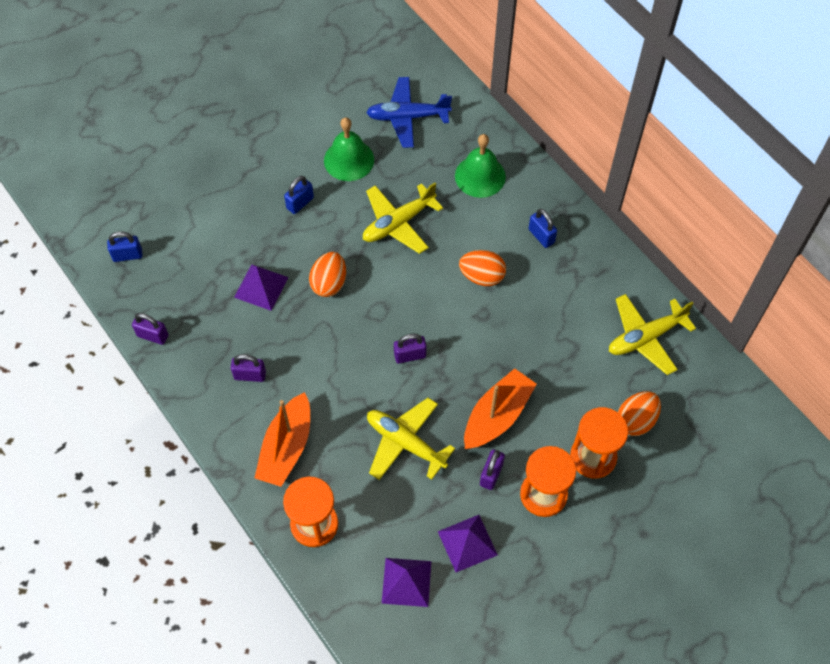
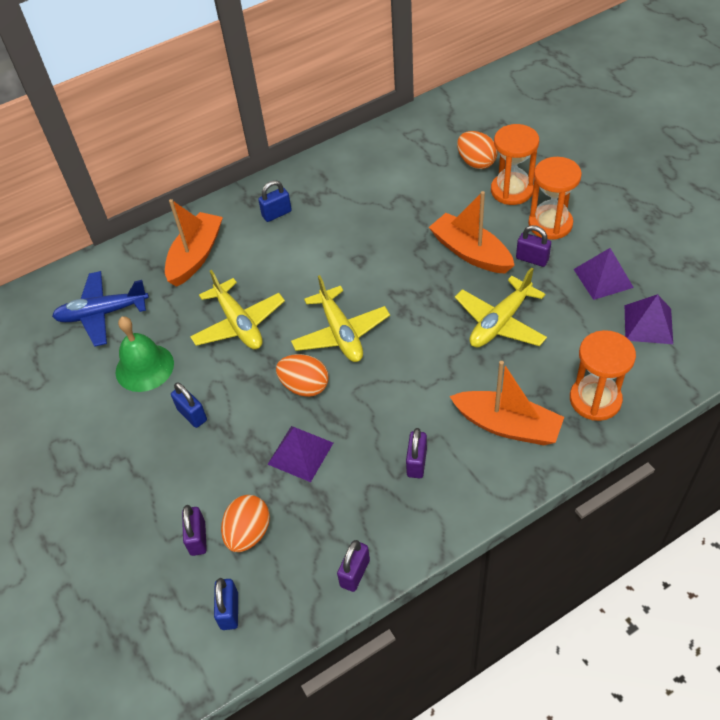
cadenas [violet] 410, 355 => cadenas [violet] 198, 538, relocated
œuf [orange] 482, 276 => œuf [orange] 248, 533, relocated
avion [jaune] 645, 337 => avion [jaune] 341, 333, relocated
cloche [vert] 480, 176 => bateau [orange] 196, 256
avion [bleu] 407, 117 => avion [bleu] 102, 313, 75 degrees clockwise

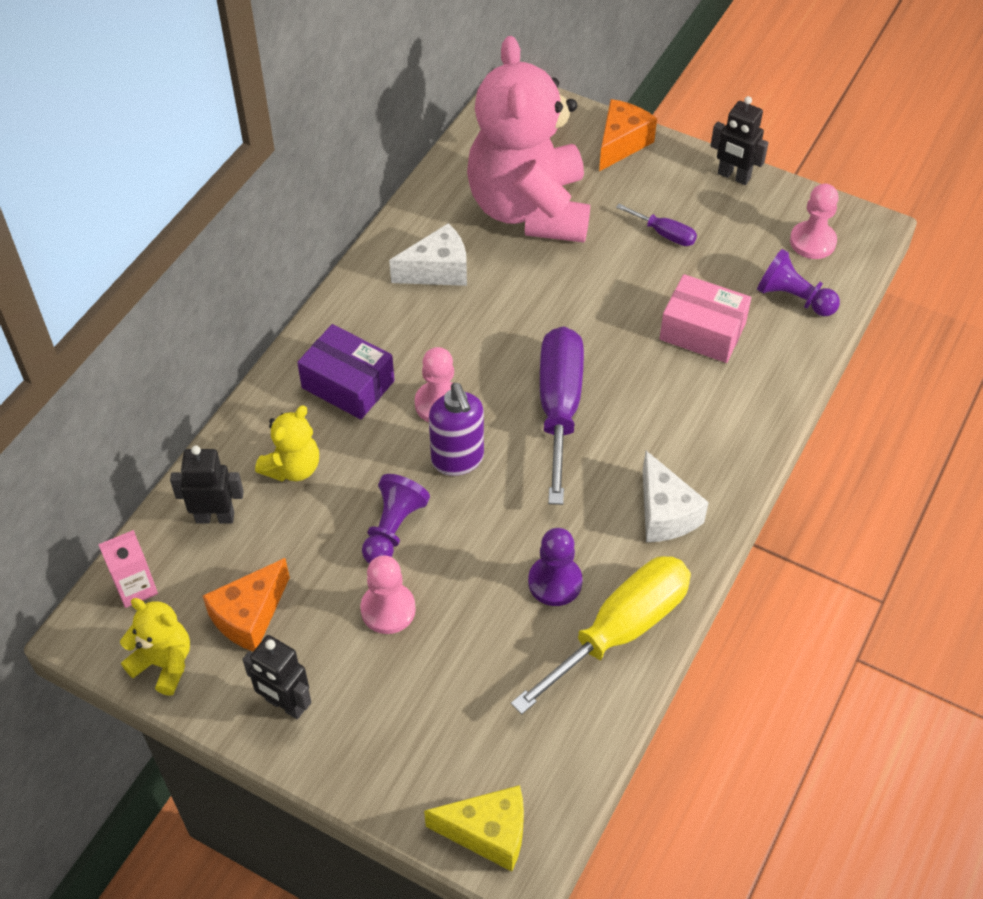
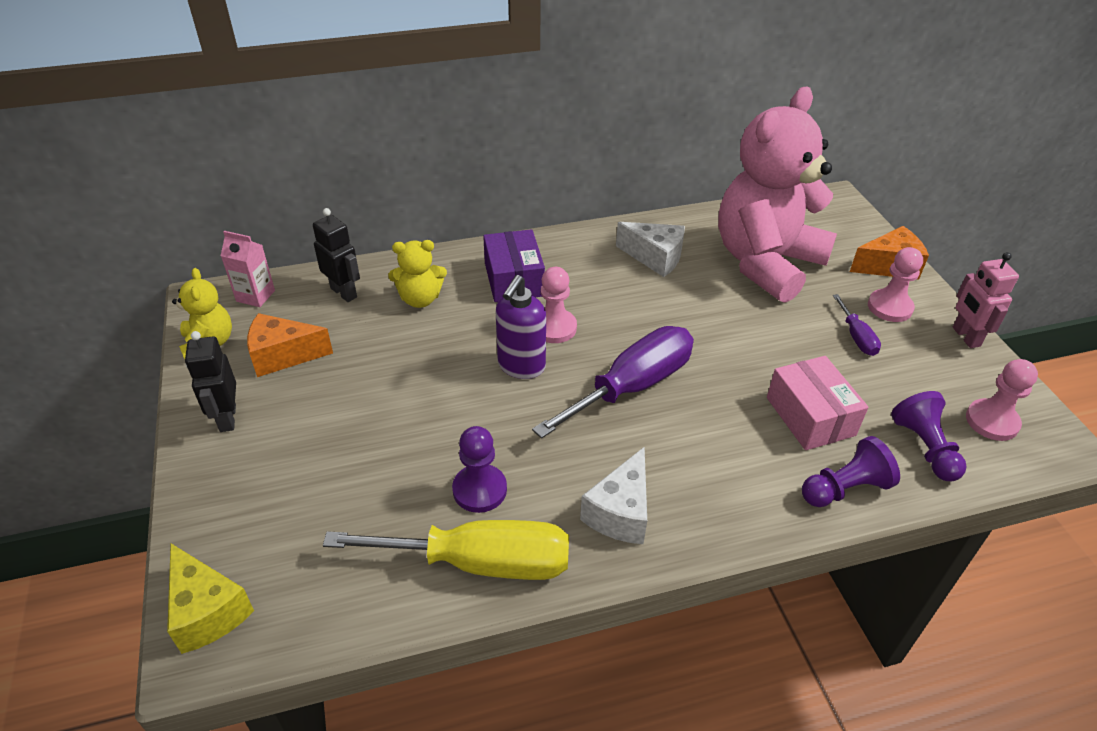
pion [rose] 388, 609 => pion [rose] 889, 307, relocated
pion [violet] 393, 529 => pion [violet] 844, 488, relocated
robot [noir] 733, 176 => robot [rose] 965, 337

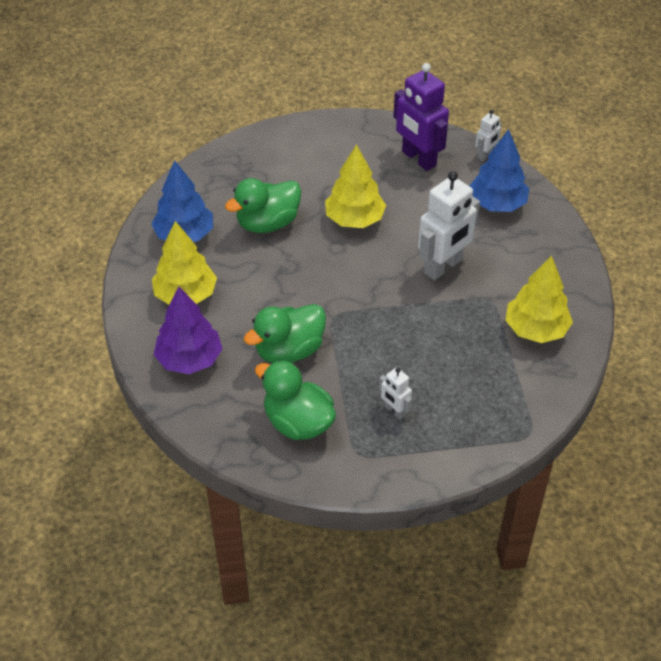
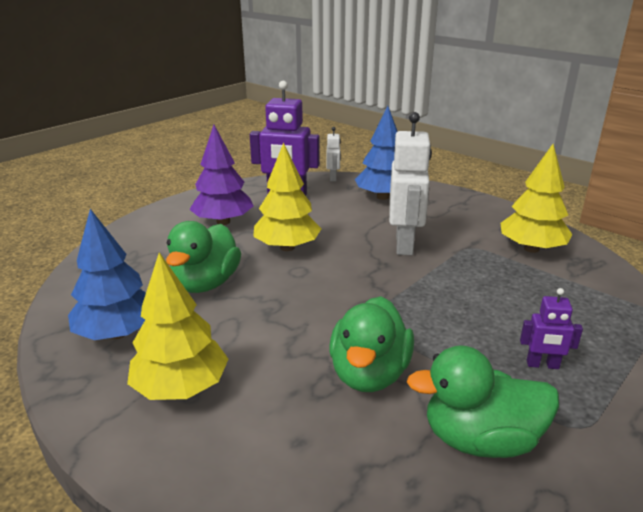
arbre [violet] 189, 359 => arbre [violet] 223, 222, relocated
robot [blanc] 394, 411 => robot [violet] 542, 365

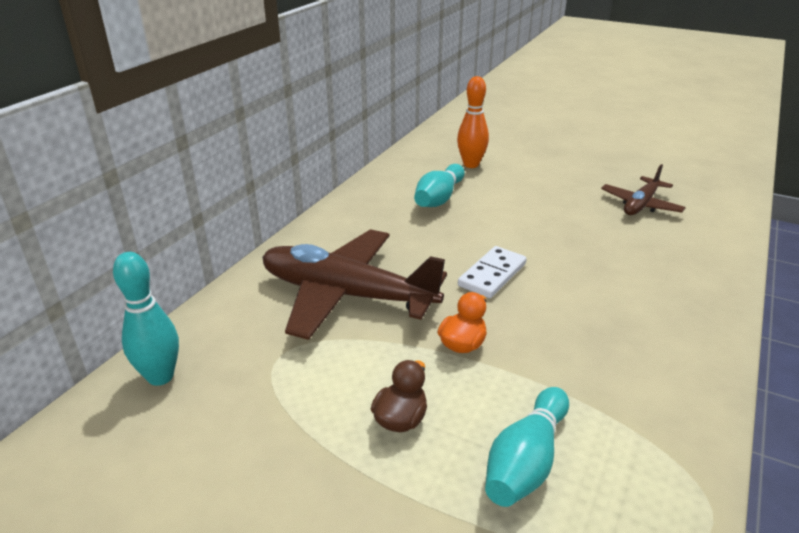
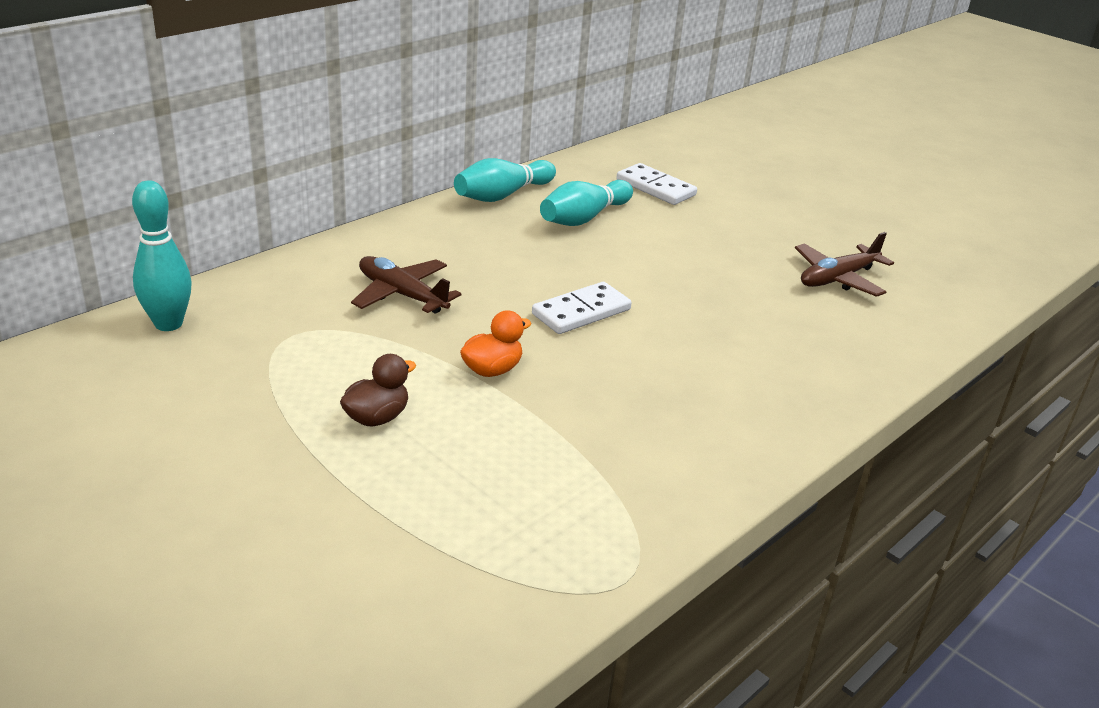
quille [turquoise] 526, 461 => quille [turquoise] 502, 195, relocated
quille [orange] 471, 164 => domino [blanc] 655, 188
avion [marron] 347, 295 => avion [marron] 402, 295, x0.54

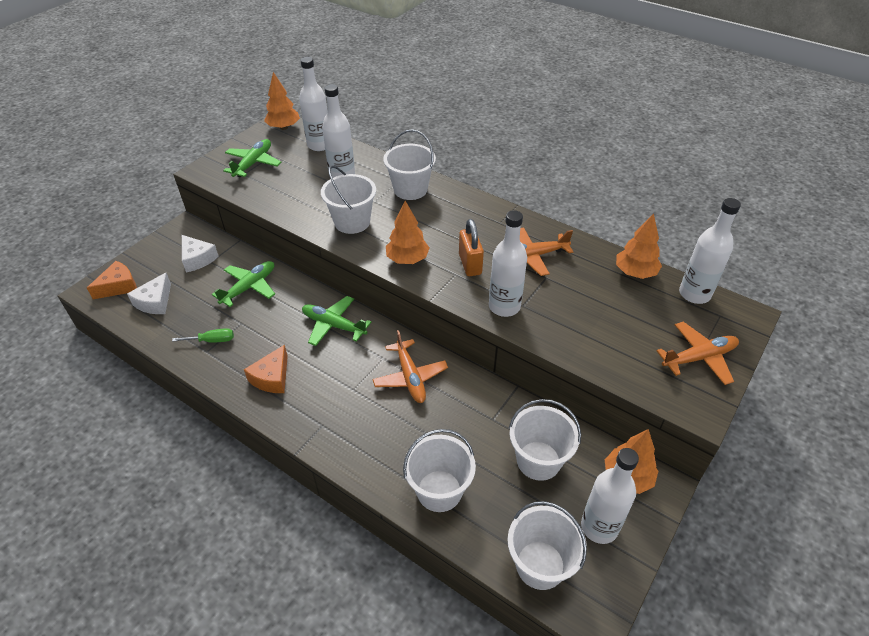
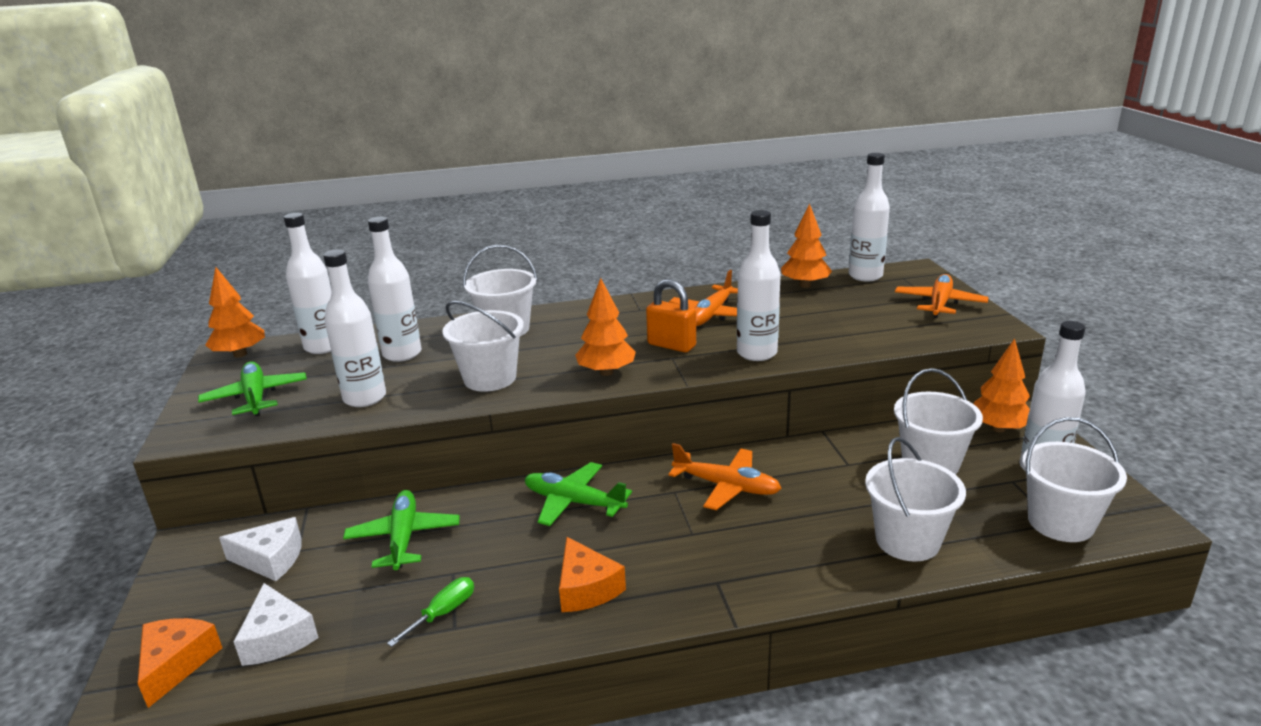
nothing => bouteille [blanc] 365, 398
avion [vert] 333, 325 => avion [vert] 573, 502, 45 degrees clockwise

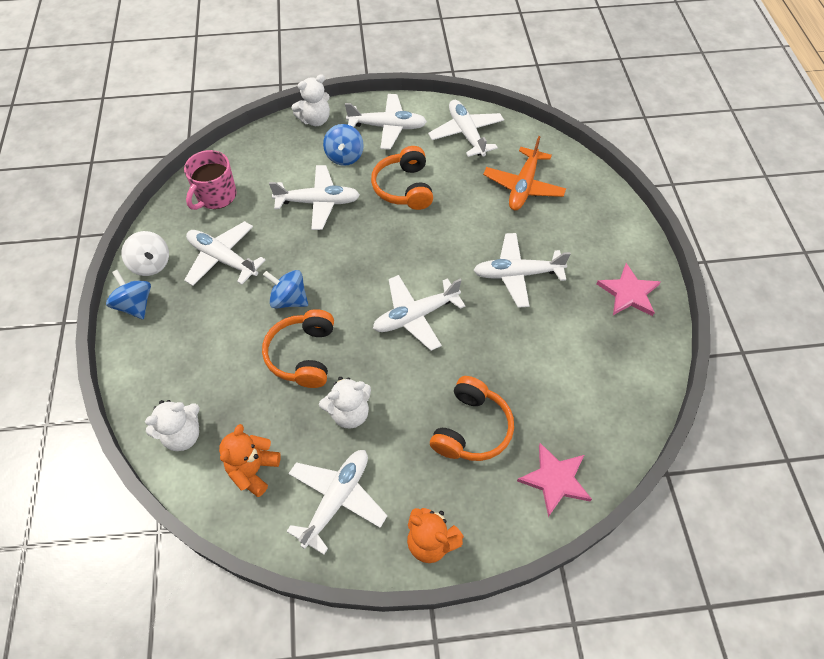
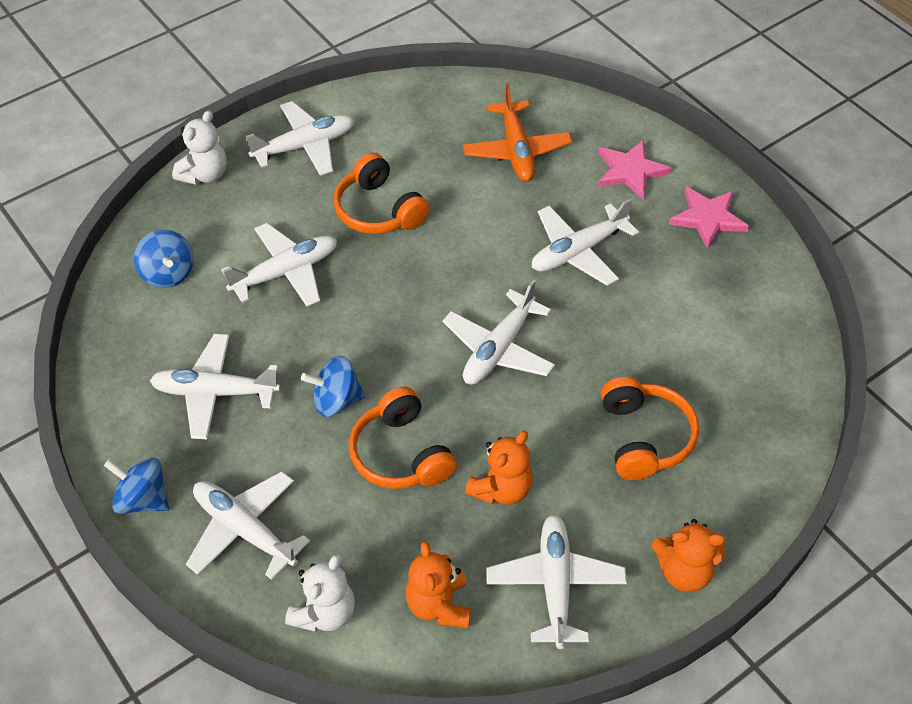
toupie [blanc] 151, 264 => nothing
tasse [rose] 216, 196 => nothing
toupie [bleu] 344, 156 => toupie [bleu] 168, 273, relocated
avion [blanc] 466, 134 => avion [blanc] 244, 530, relocated
étoile [rose] 555, 479 => étoile [rose] 630, 171, relocated
ours en peluche [blanc] 349, 413 => ours en peluche [orange] 501, 489

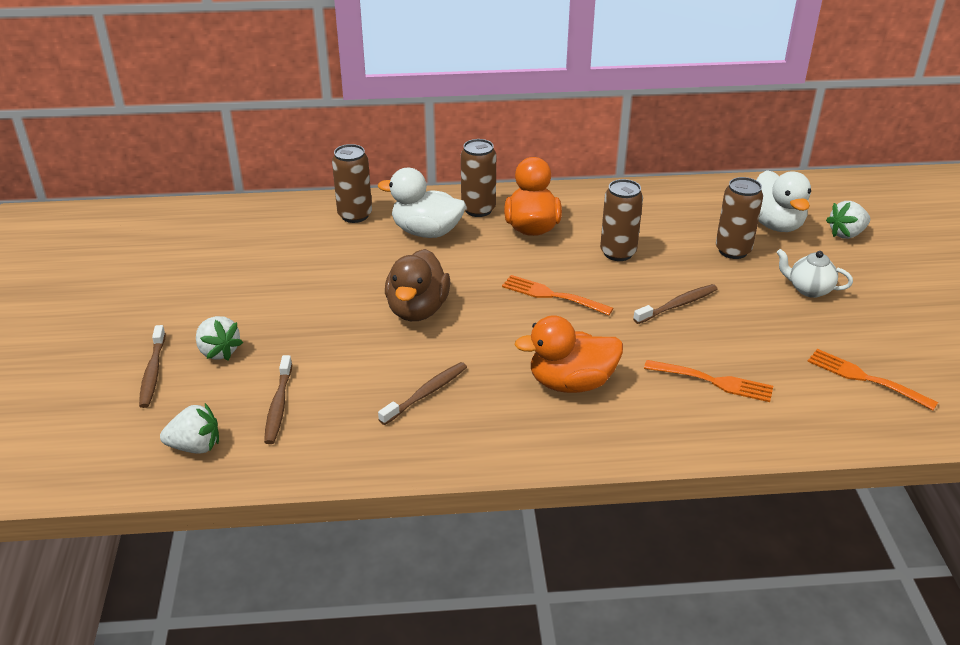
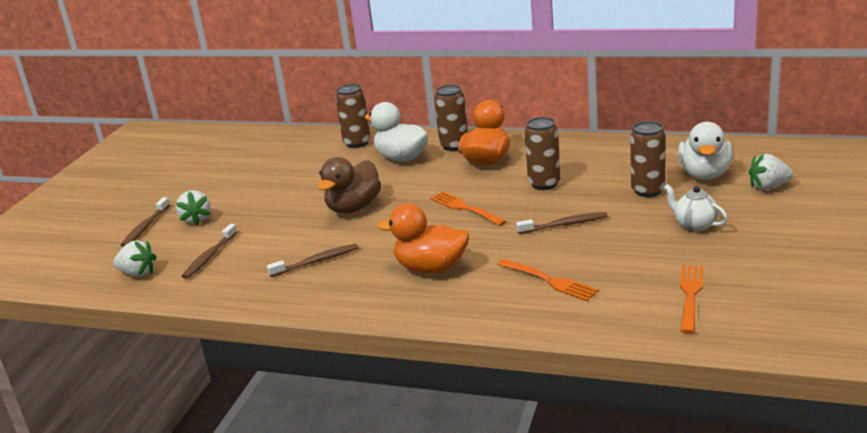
fourchette [orange] 865, 378 => fourchette [orange] 690, 295, 45 degrees clockwise

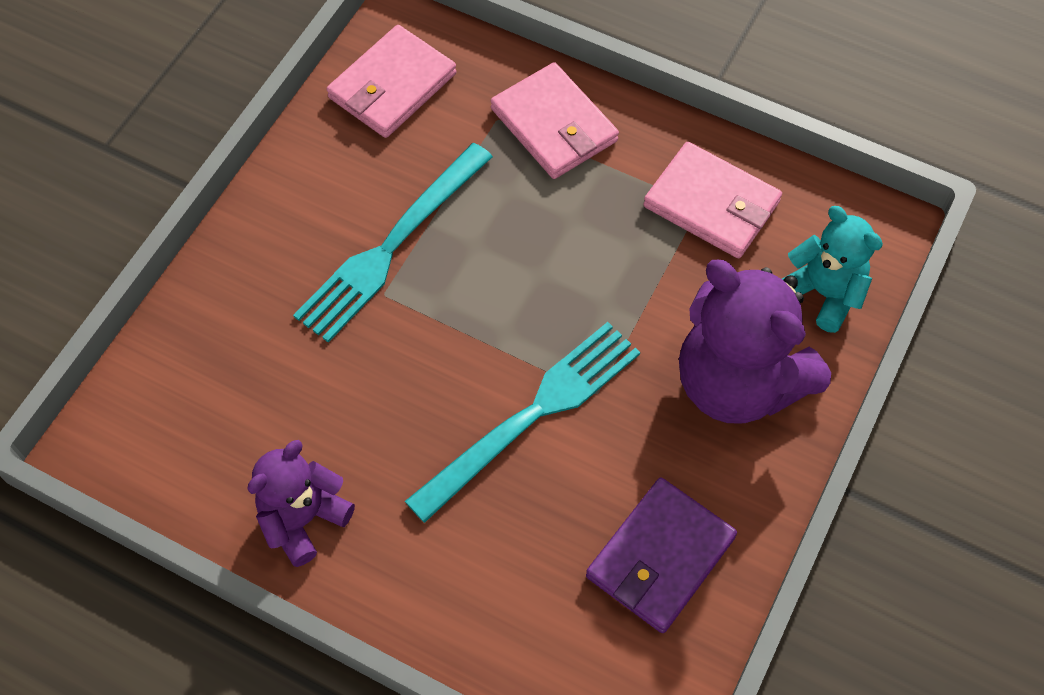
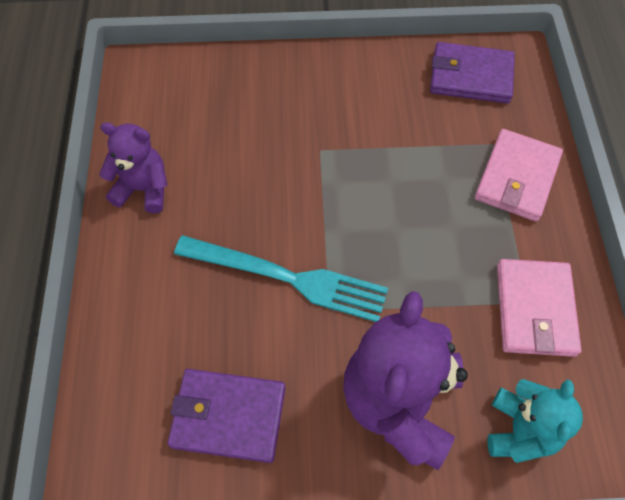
fourchette [turquoise] 391, 246 => nothing
portefeuille [rose] 392, 86 => portefeuille [violet] 470, 76

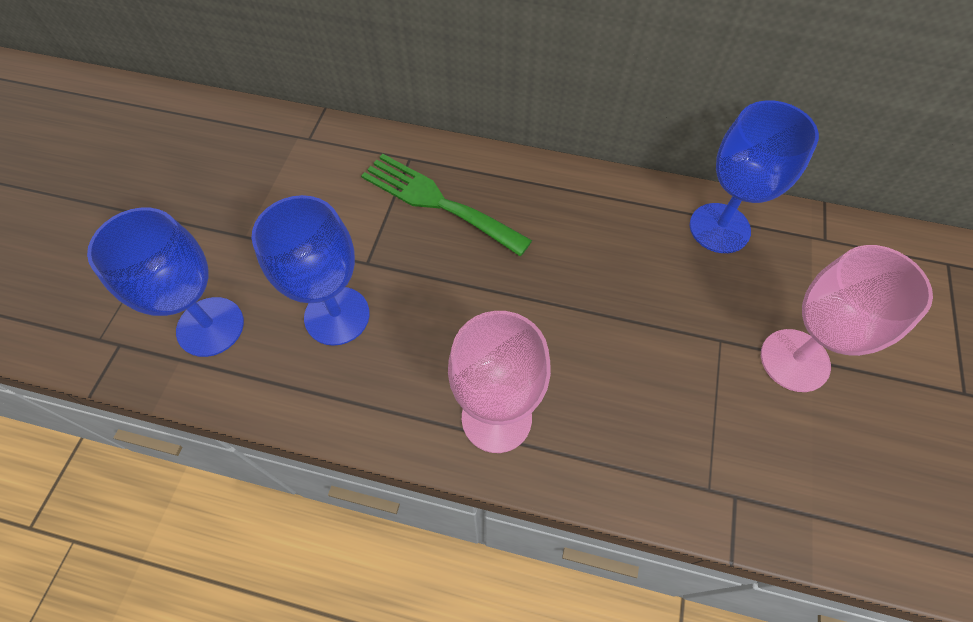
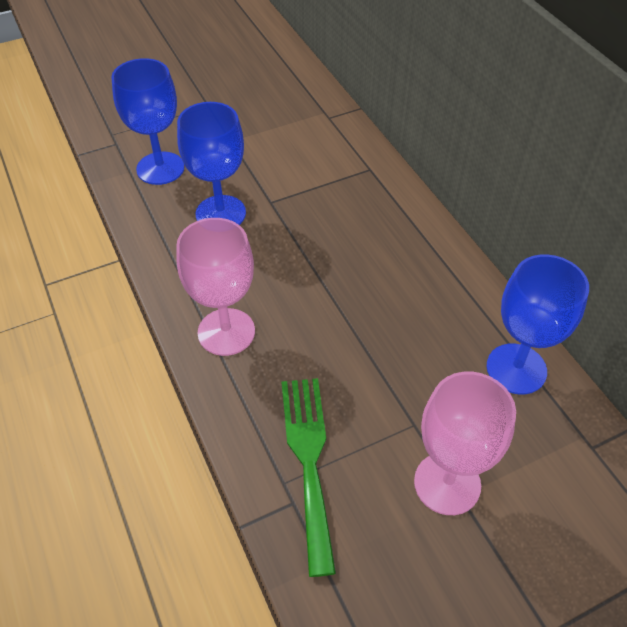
fourchette [vert] 437, 202 => fourchette [vert] 308, 460, relocated

